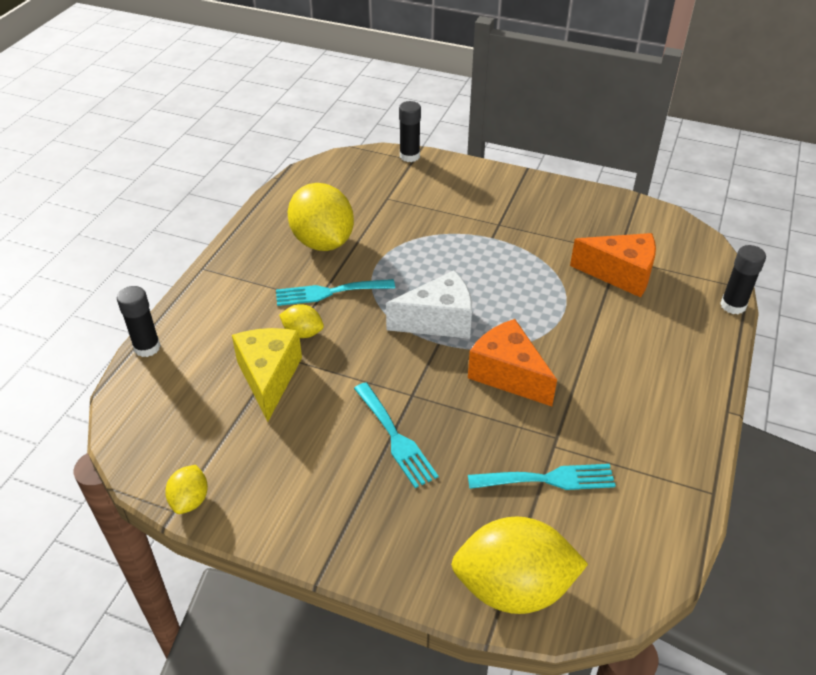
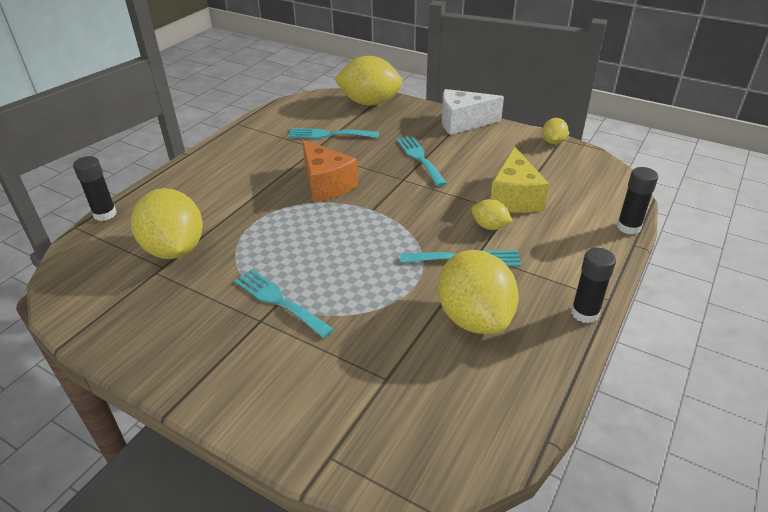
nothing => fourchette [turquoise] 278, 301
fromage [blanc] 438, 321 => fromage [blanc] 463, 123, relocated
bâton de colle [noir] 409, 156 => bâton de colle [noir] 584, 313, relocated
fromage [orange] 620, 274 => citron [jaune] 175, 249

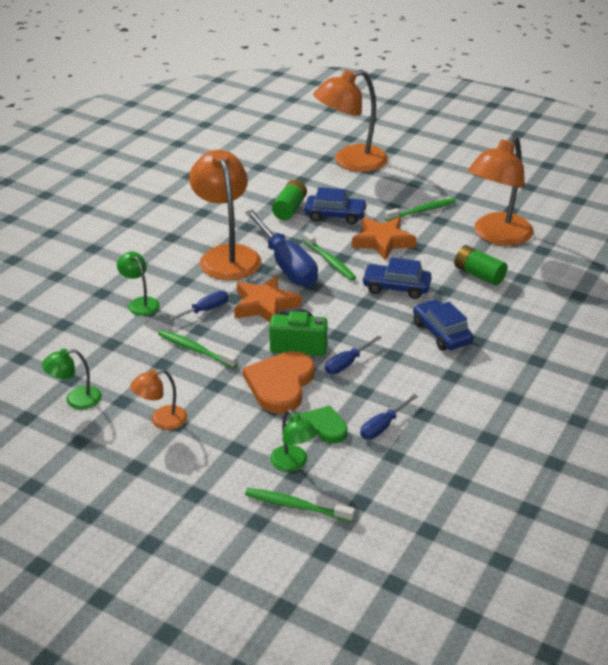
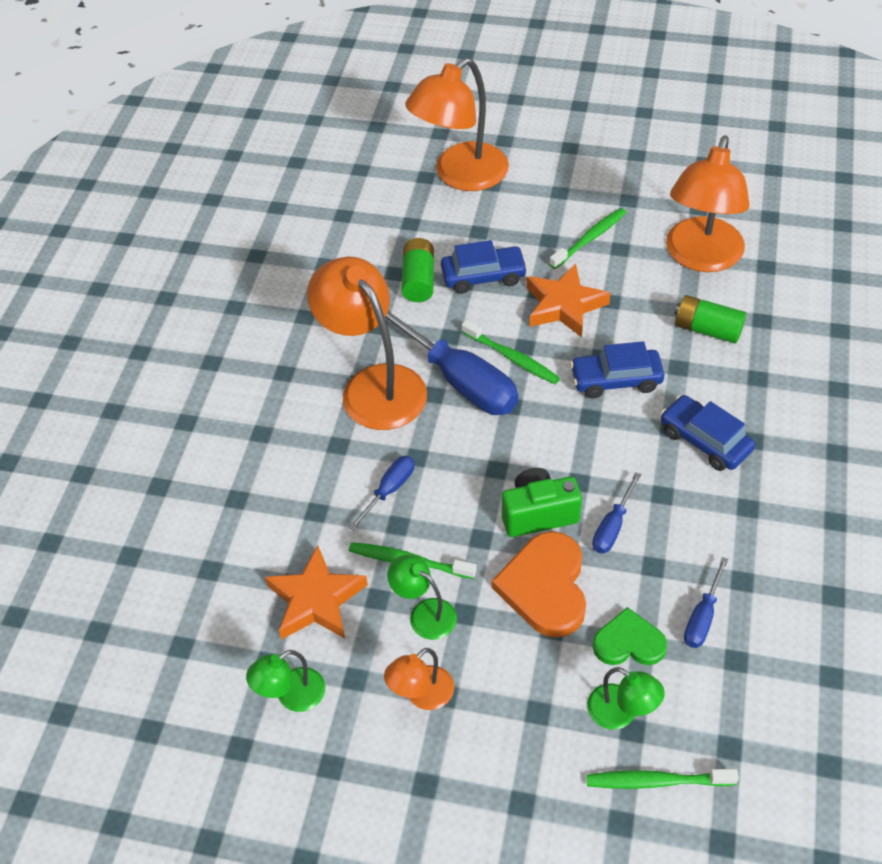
lampe [vert] 140, 303 => lampe [vert] 424, 613, relocated
étoile [orange] 265, 305 => étoile [orange] 316, 600, relocated

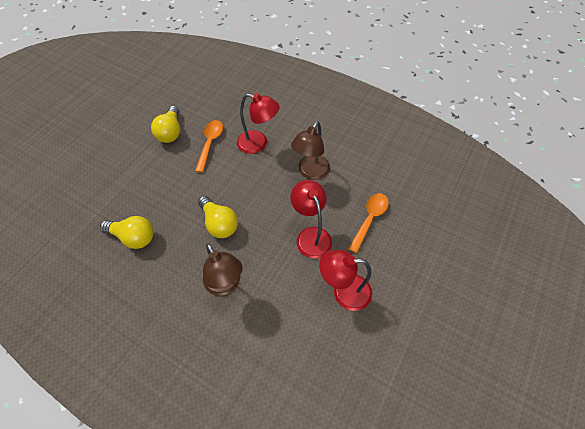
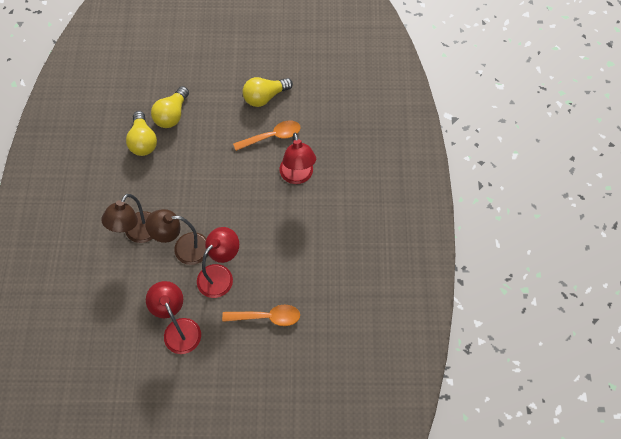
ampoule [jaune] 219, 223 => ampoule [jaune] 172, 115, relocated
lampe [marron] 310, 172 => lampe [marron] 184, 248, relocated

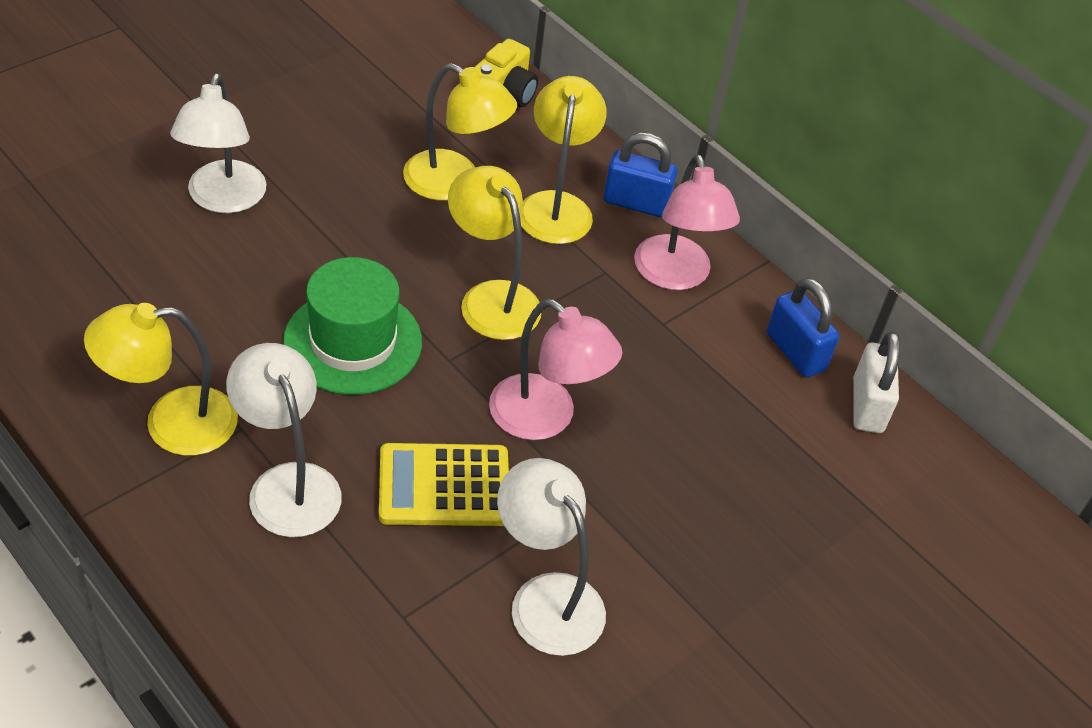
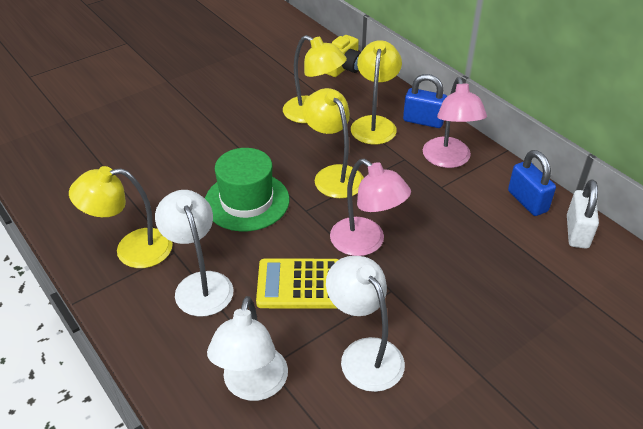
lampe [blanc] 223, 199 => lampe [blanc] 252, 386, relocated

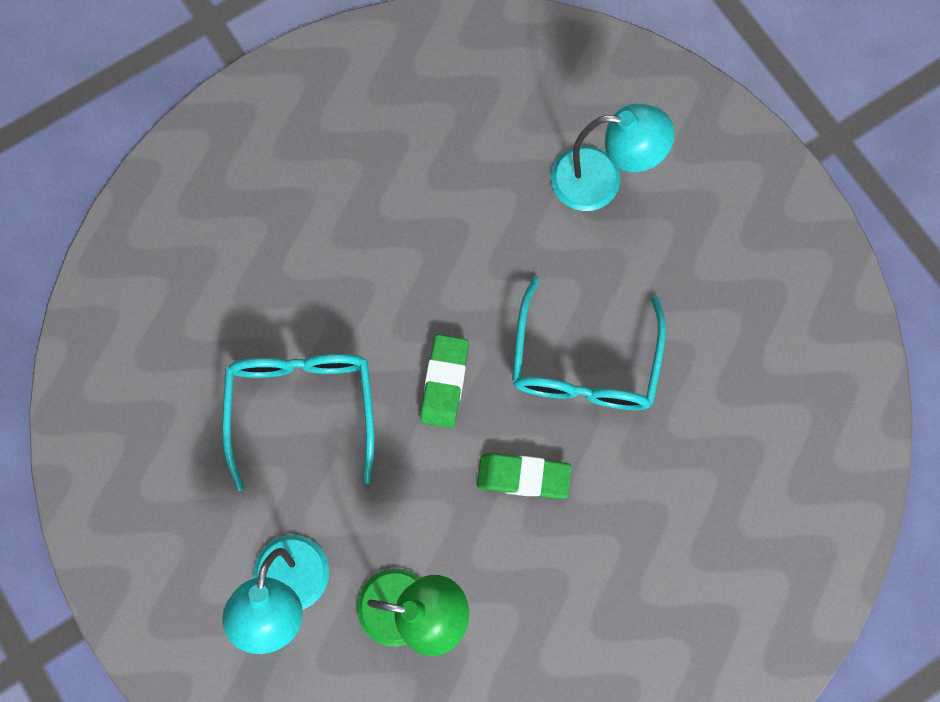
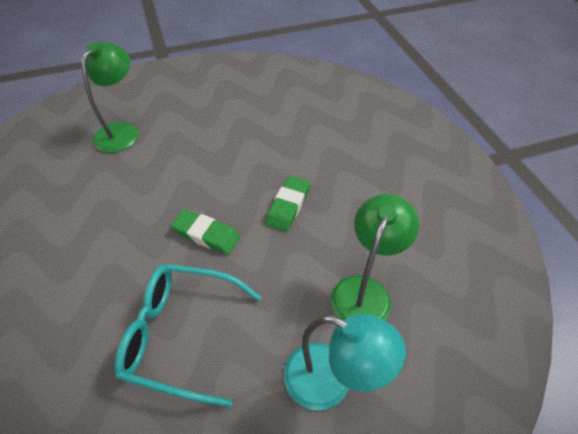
lunettes [turquoise] 584, 364 => nothing
lampe [turquoise] 601, 180 => lampe [vert] 122, 131

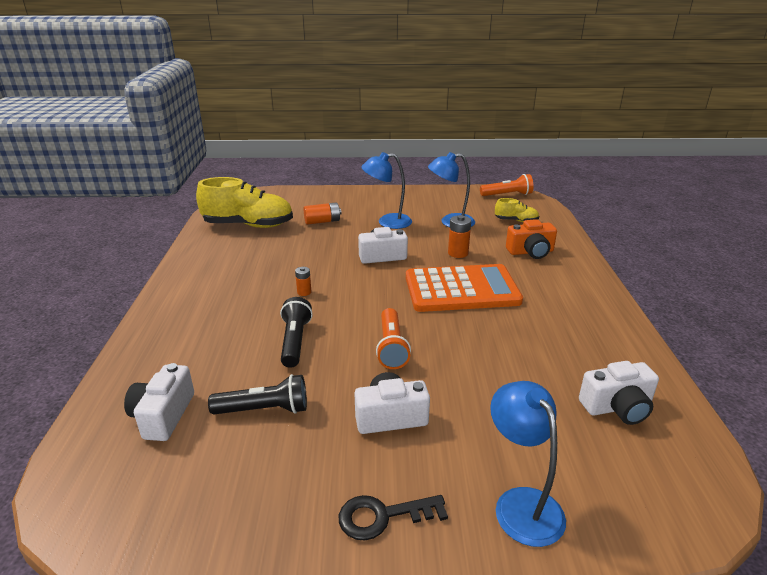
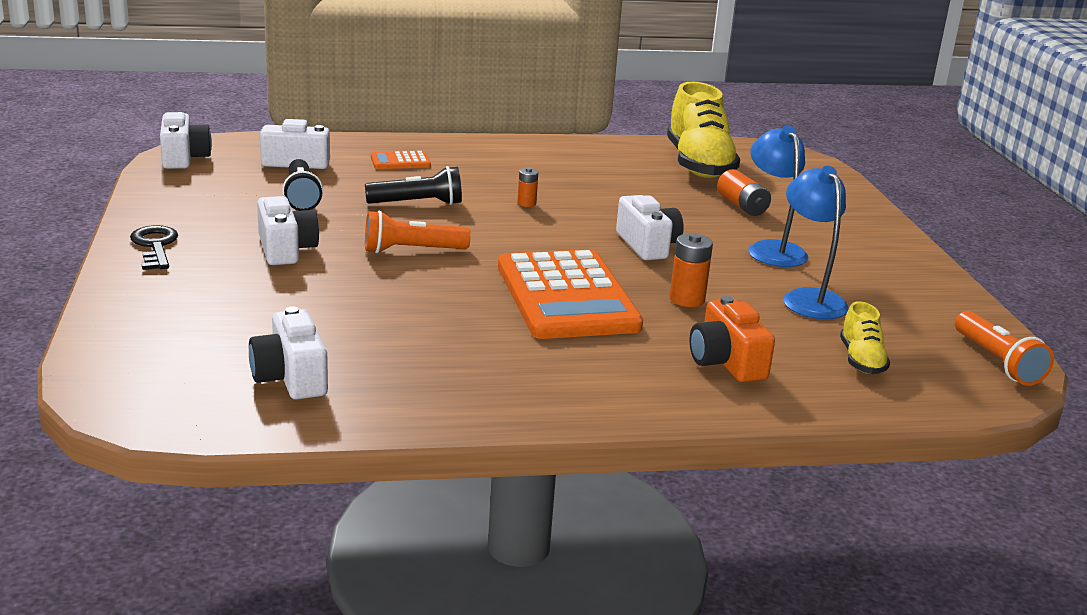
lampe [bleu] 521, 503 => nothing
nothing => appareil photo [blanc] 183, 158
nothing => calculatrice [orange] 400, 161

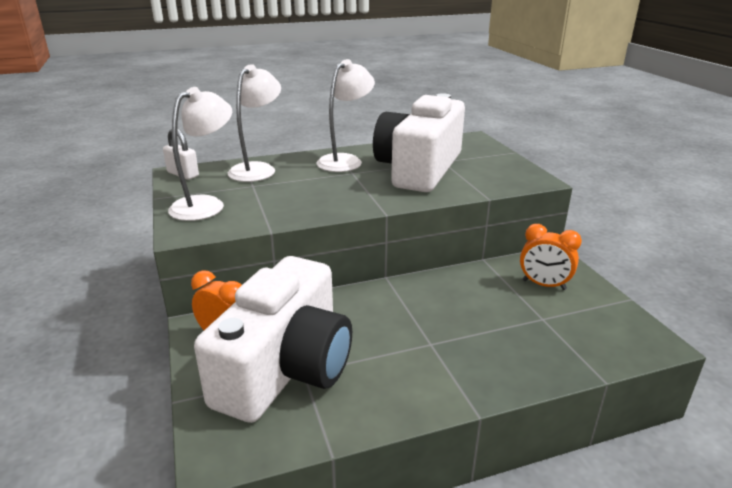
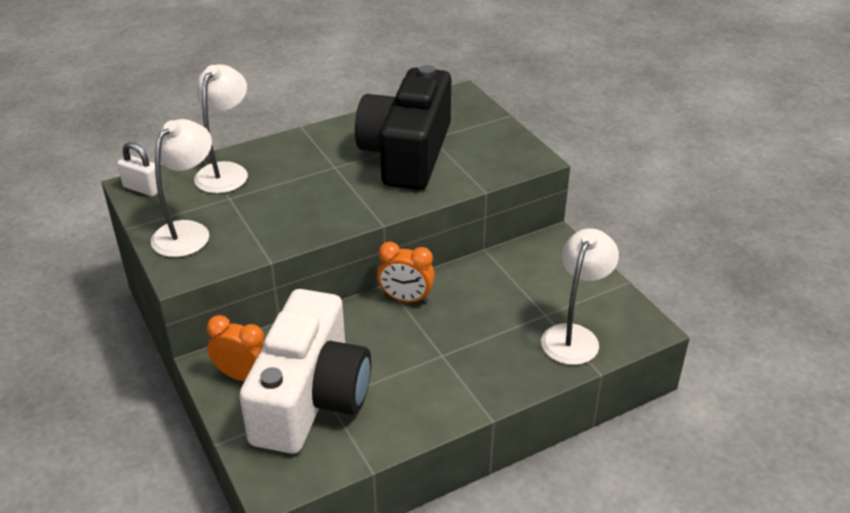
lampe [blanc] 345, 160 => lampe [blanc] 574, 336, relocated
réveil [orange] 544, 285 => réveil [orange] 406, 299, relocated
appareil photo [blanc] 419, 169 => appareil photo [noir] 407, 153

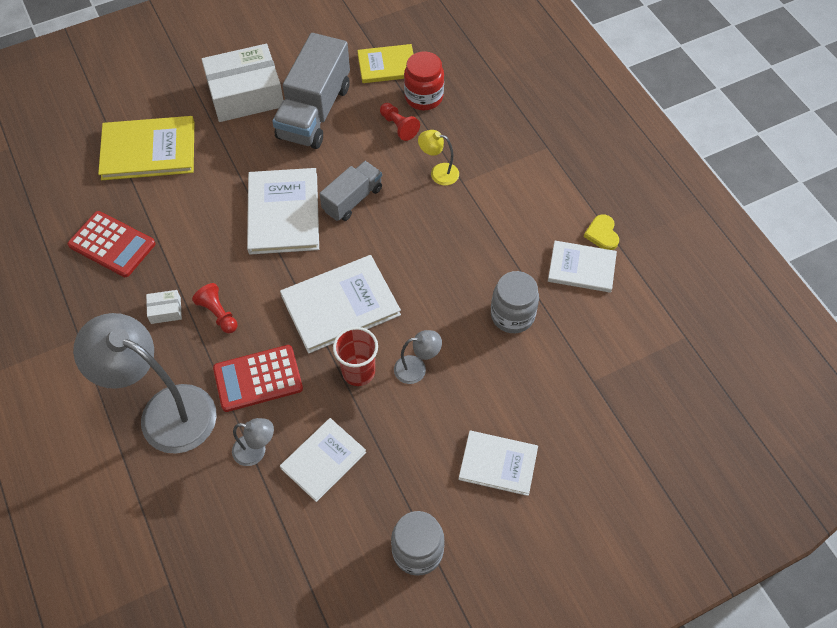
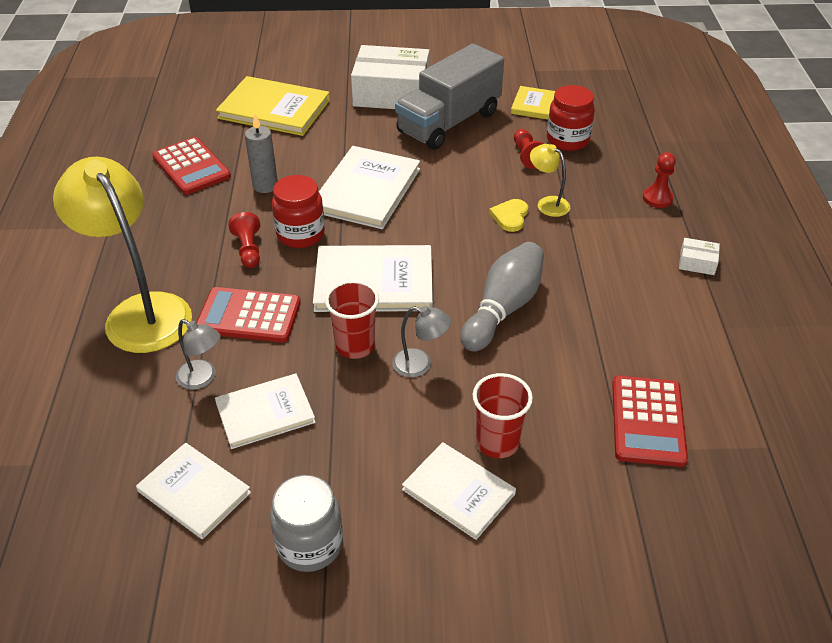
camion [gris] 352, 199 => nothing
bocal [gris] 512, 315 => nothing
nothing => bougie [gris] 265, 186
nothing => bocal [rouge] 300, 234
nothing => quille [gris] 503, 308
nothing => gobelet [rouge] 497, 442
nothing => calculatrice [rouge] 647, 421
nothing => pion [rouge] 657, 198
boîte [blanc] 165, 310 => boîte [blanc] 697, 262, relocated
livre [blanc] 581, 268 => livre [blanc] 194, 492, relocated
cœur [jaune] 602, 234 => cœur [jaune] 510, 216, relocated
lampe [gris] 165, 411 => lampe [jaune] 140, 311

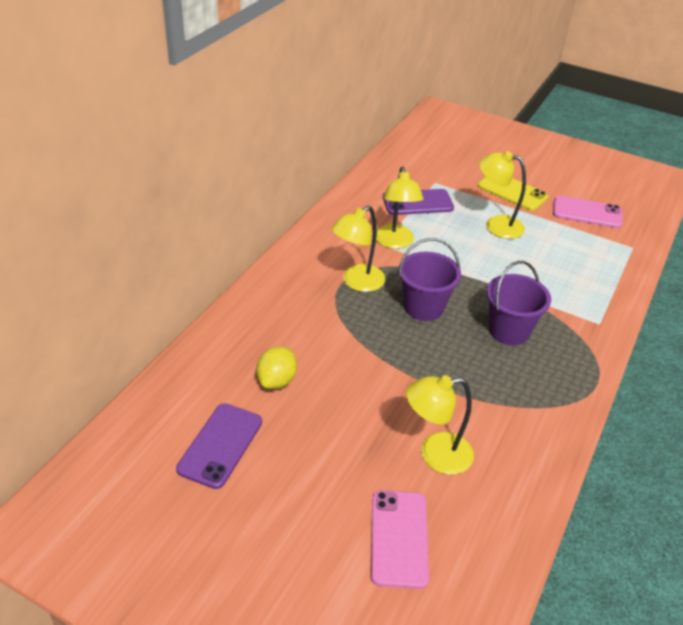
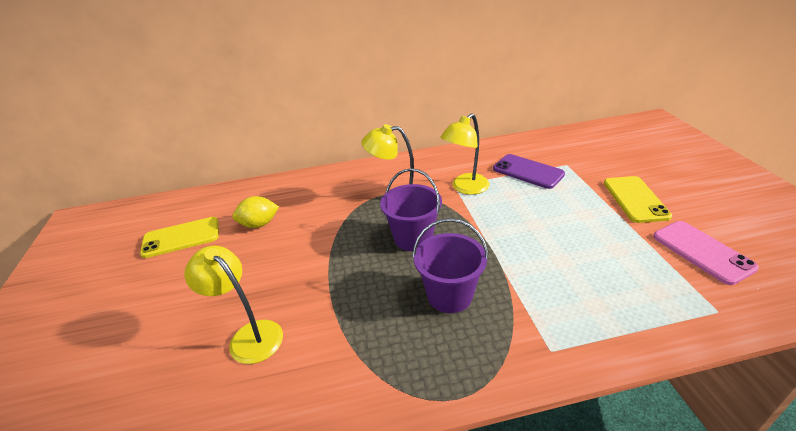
téléphone [rose] 398, 538 => nothing
lampe [jaune] 496, 225 => nothing
téléphone [violet] 220, 445 => téléphone [jaune] 181, 237

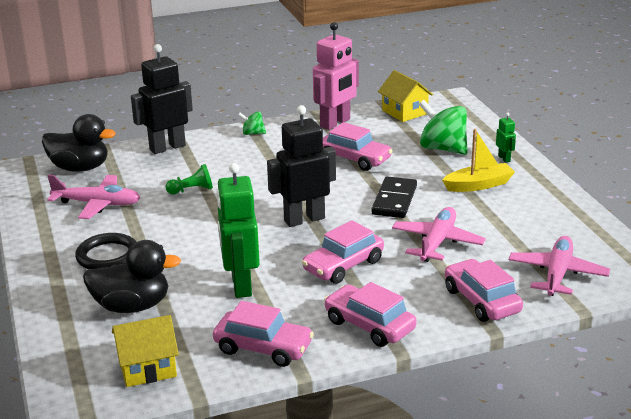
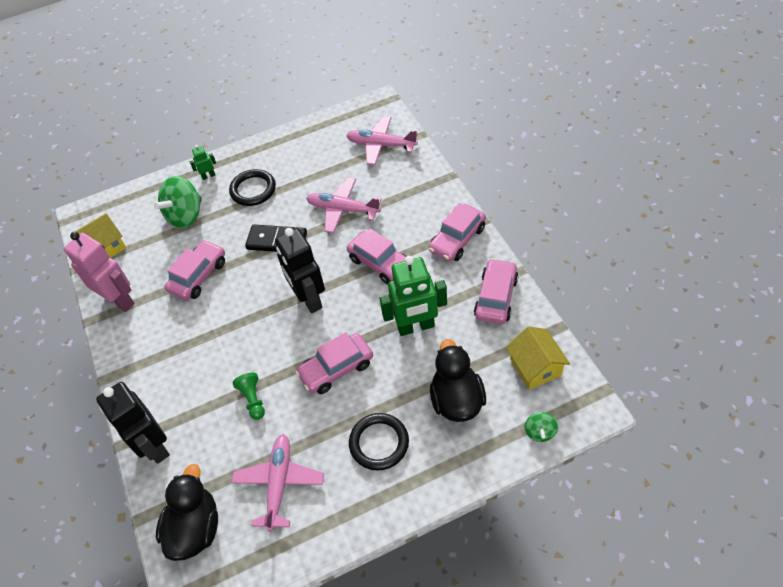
toupie [vert] 253, 133 => toupie [vert] 540, 432, relocated
voiture [rose] 481, 301 => voiture [rose] 336, 368, relocated
bateau [jaune] 478, 185 => anneau [noir] 253, 190

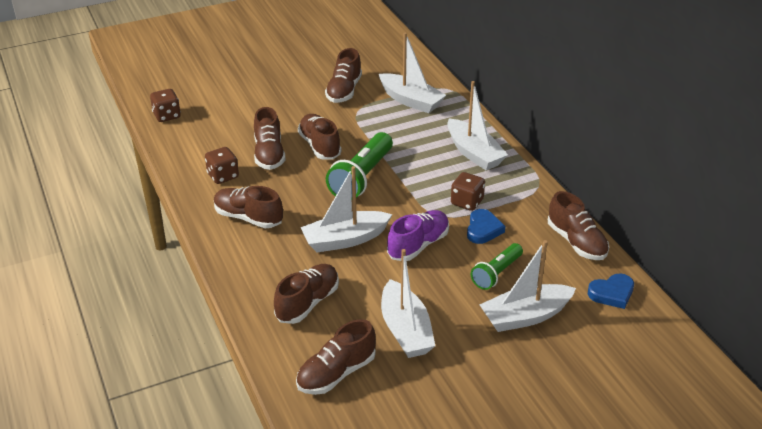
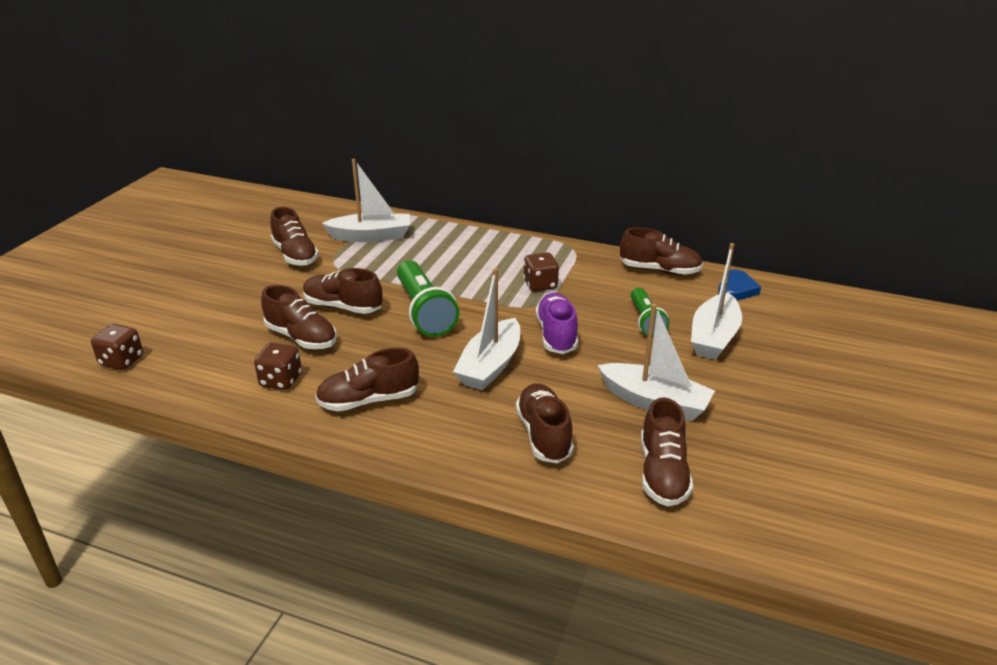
bateau [blanc] 474, 153 => nothing
cœur [bleu] 483, 229 => nothing

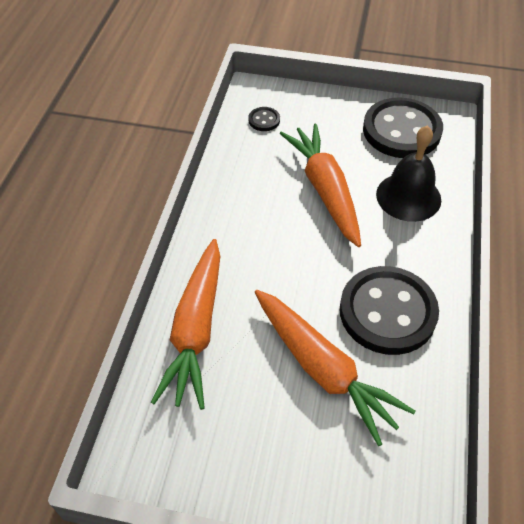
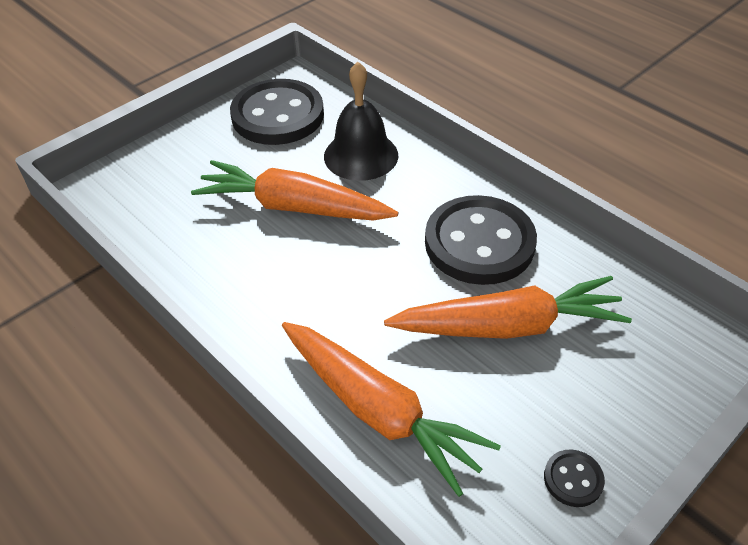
bouton [noir] 264, 120 => bouton [noir] 573, 479, relocated

